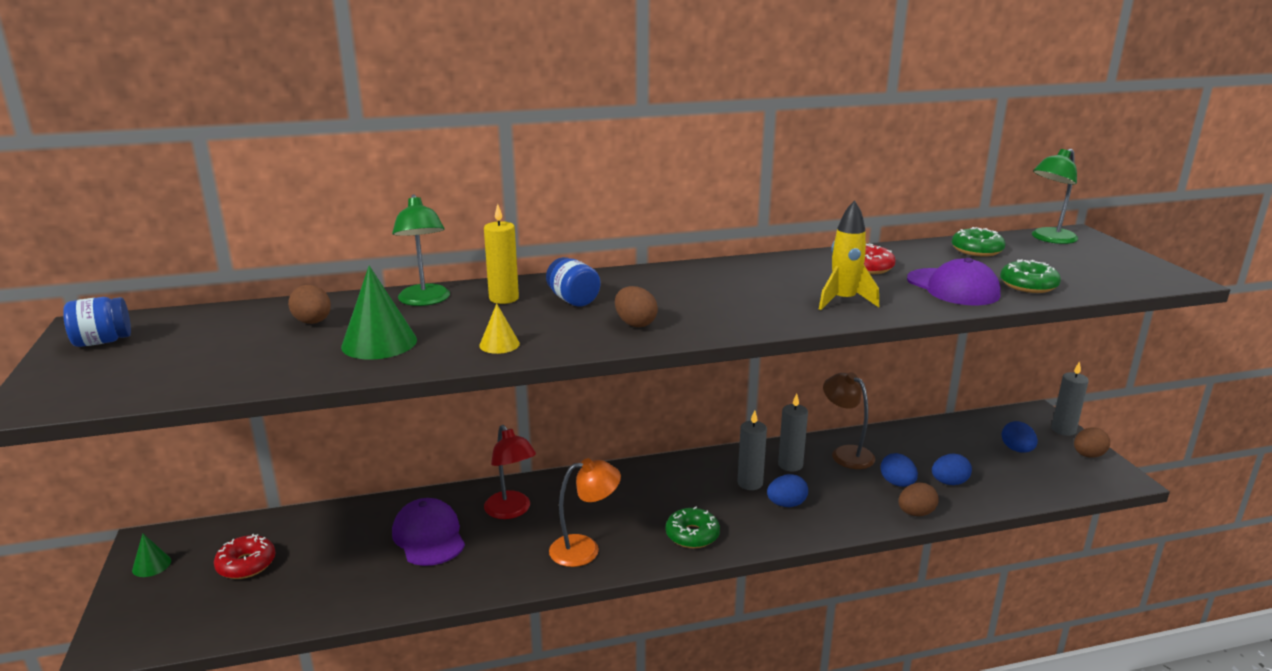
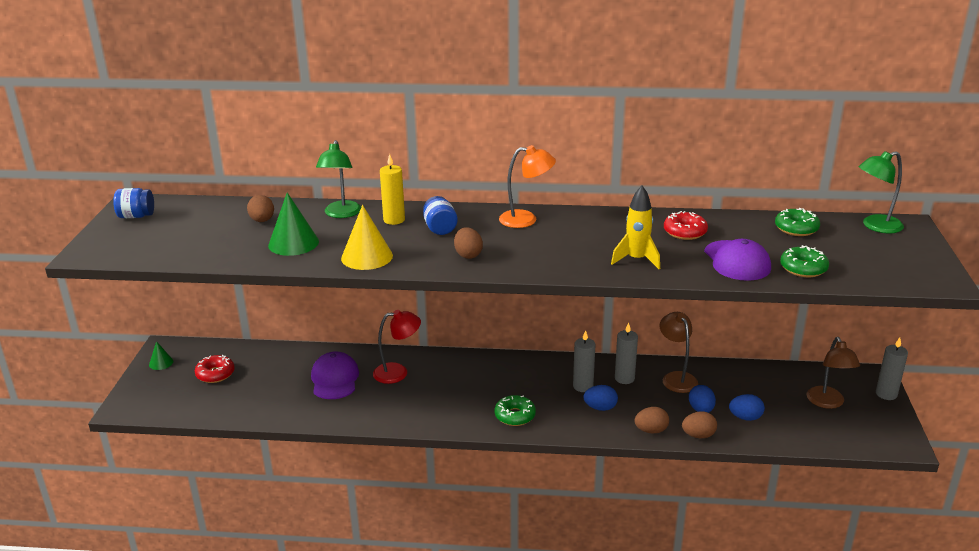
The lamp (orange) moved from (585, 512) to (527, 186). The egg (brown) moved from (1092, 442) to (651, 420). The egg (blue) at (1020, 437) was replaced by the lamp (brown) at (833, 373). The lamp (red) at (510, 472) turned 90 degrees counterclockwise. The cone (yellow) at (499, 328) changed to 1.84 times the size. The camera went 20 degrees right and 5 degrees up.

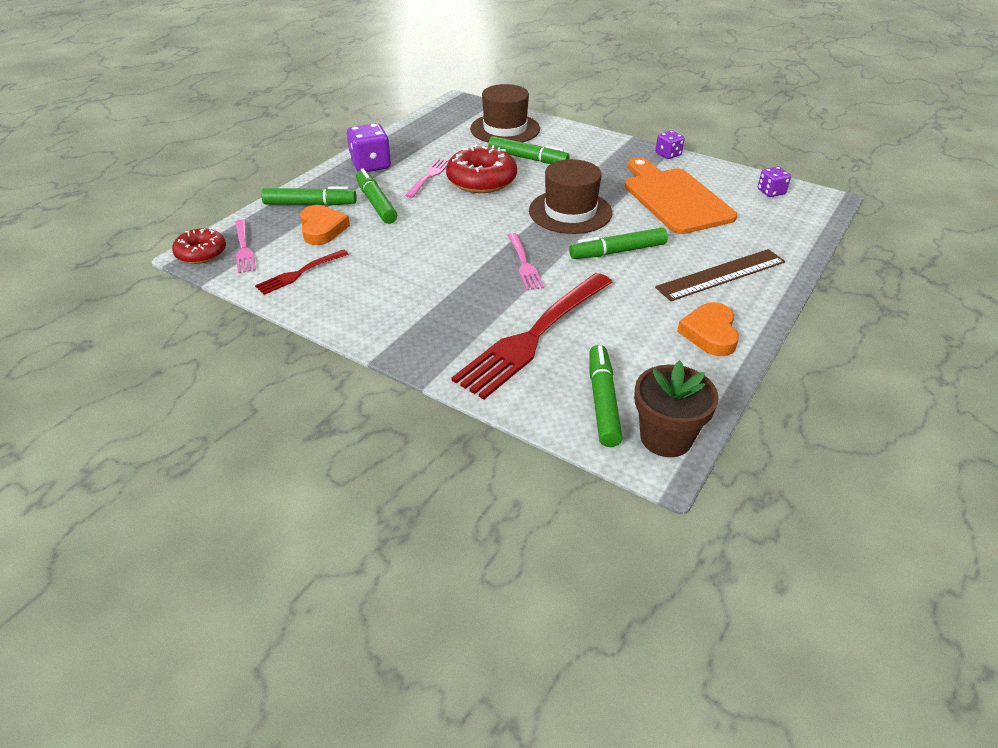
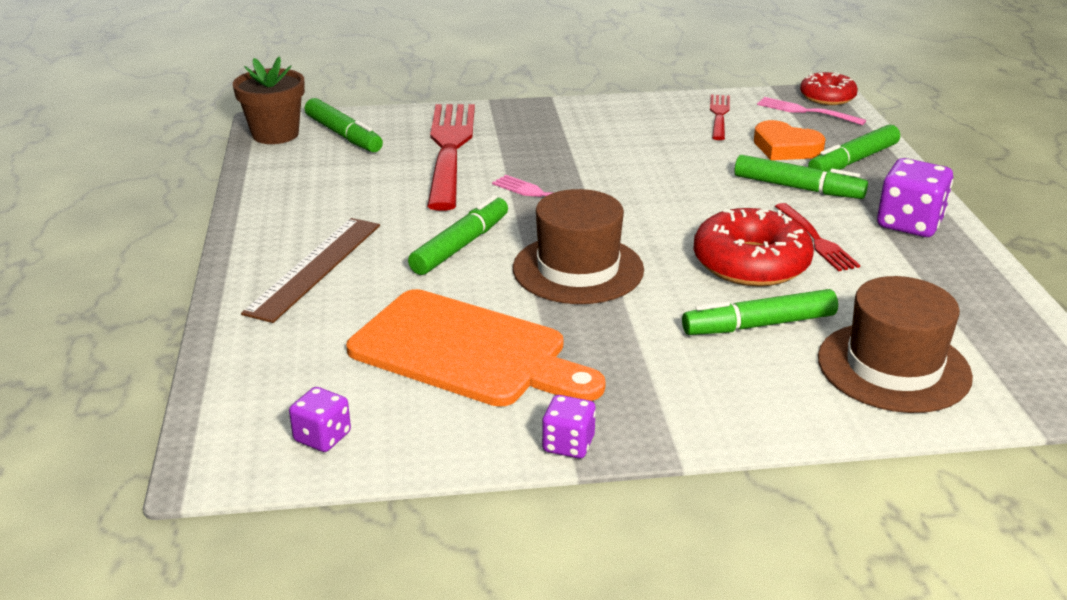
The heart (orange) at (708, 329) disappeared. The fork (pink) at (426, 178) became the fork (red) at (817, 237). The camera went 140 degrees right and 10 degrees down.

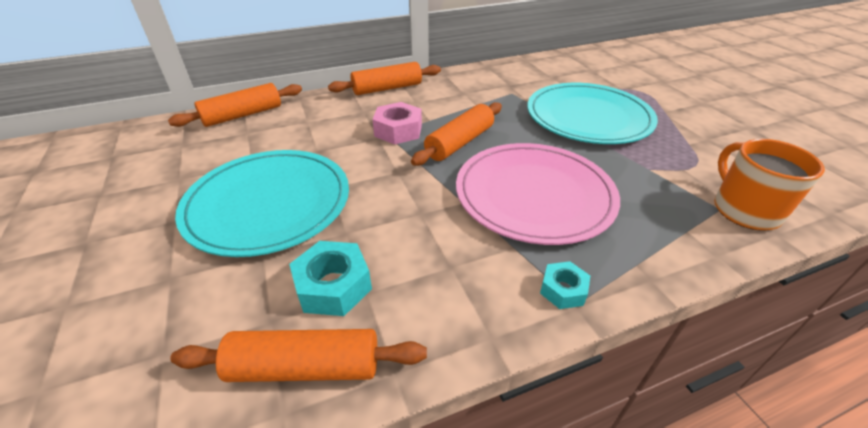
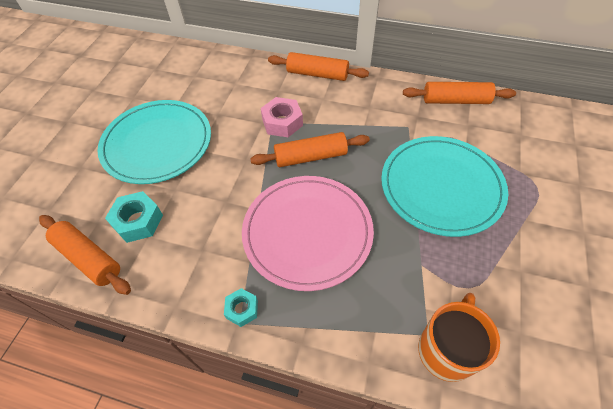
The rolling pin (orange) moved from (235, 105) to (459, 93). The camera went 40 degrees right and 15 degrees up.

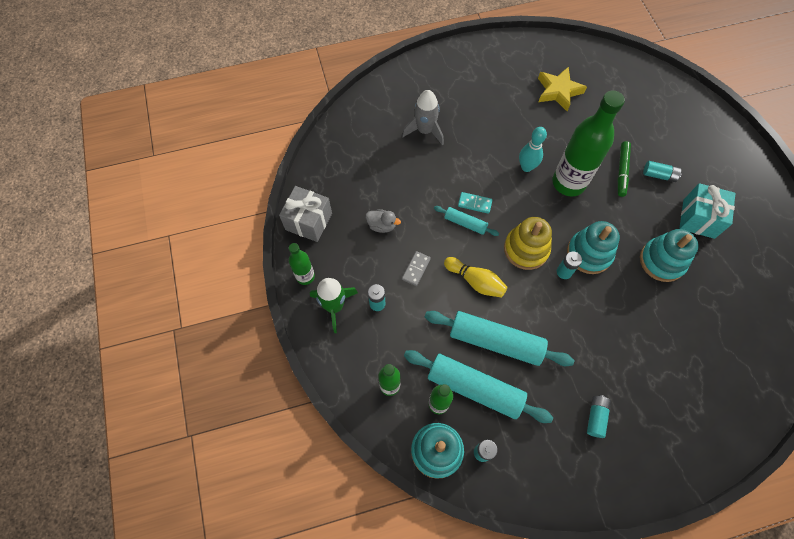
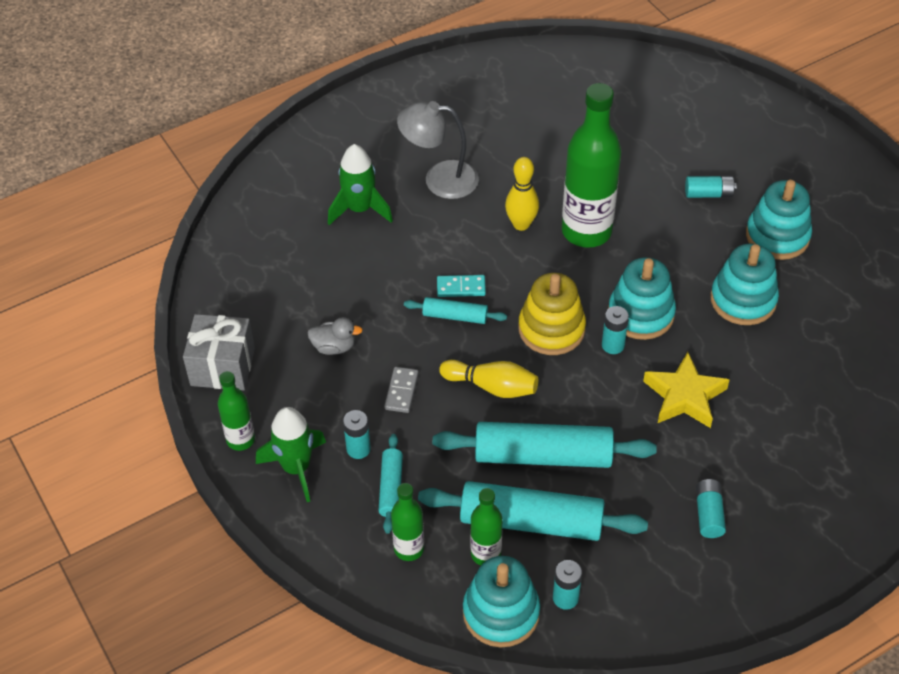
The marker (green) at (624, 169) disappeared. The rolling pin (turquoise) at (390, 483) appeared. The lamp (grey) at (438, 150) appeared. The star (yellow) moved from (562, 89) to (686, 390). The gift (turquoise) at (707, 211) was replaced by the stacking toy (turquoise) at (779, 220). The rocket (grey) at (423, 117) became the rocket (green) at (360, 184). The bowling pin (turquoise) at (533, 149) became the bowling pin (yellow) at (522, 194). The camera went 15 degrees left and 15 degrees down.

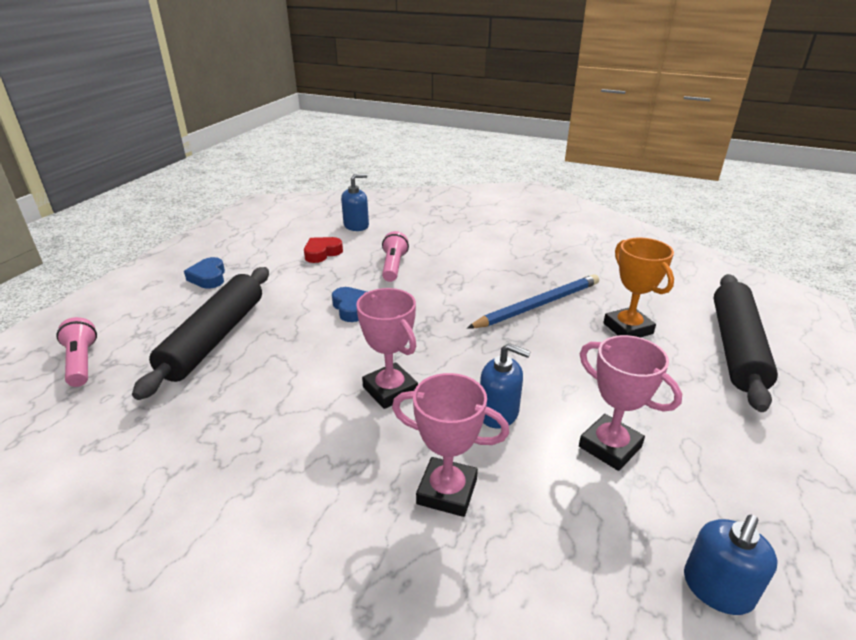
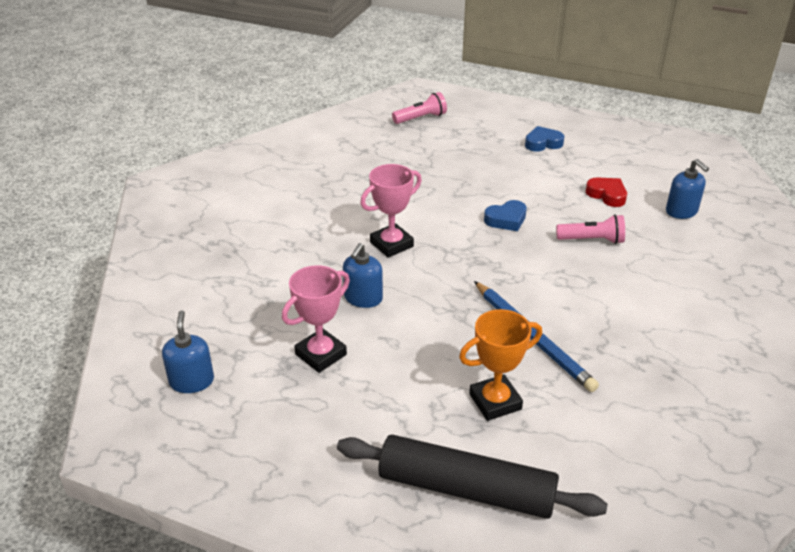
The rolling pin (black) at (200, 333) disappeared. The trophy (pink) at (450, 445) disappeared. The soap dispenser (blue) at (731, 565) turned 45 degrees clockwise. The camera went 90 degrees right and 5 degrees up.

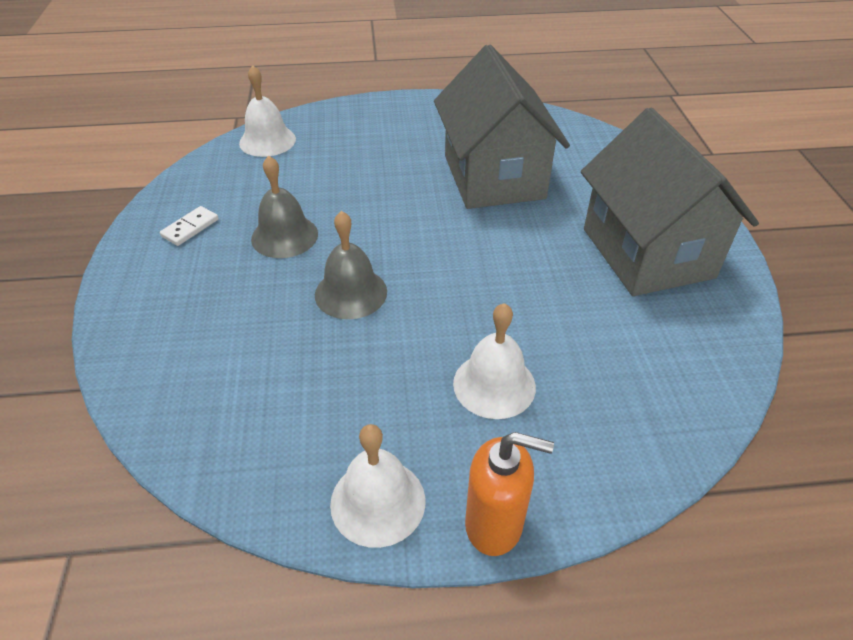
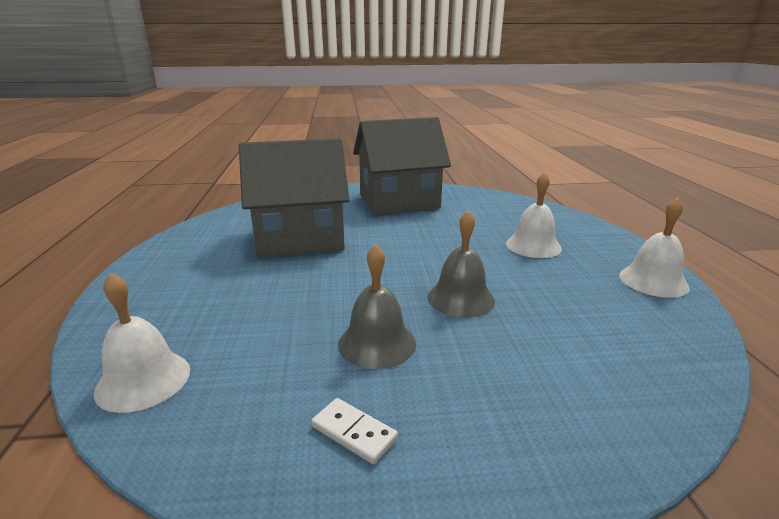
The soap dispenser (orange) at (509, 494) disappeared. The camera went 90 degrees left and 20 degrees down.

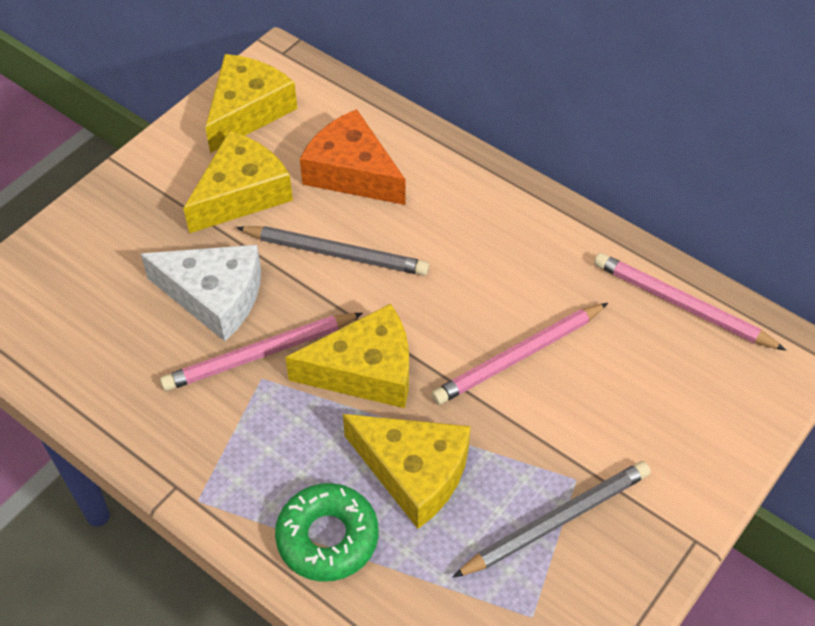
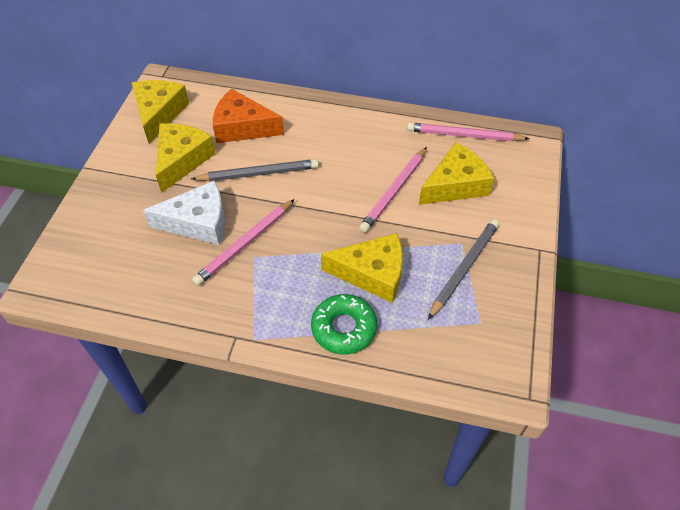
The cheese (yellow) moved from (347, 355) to (456, 173). The camera went 25 degrees left and 0 degrees up.

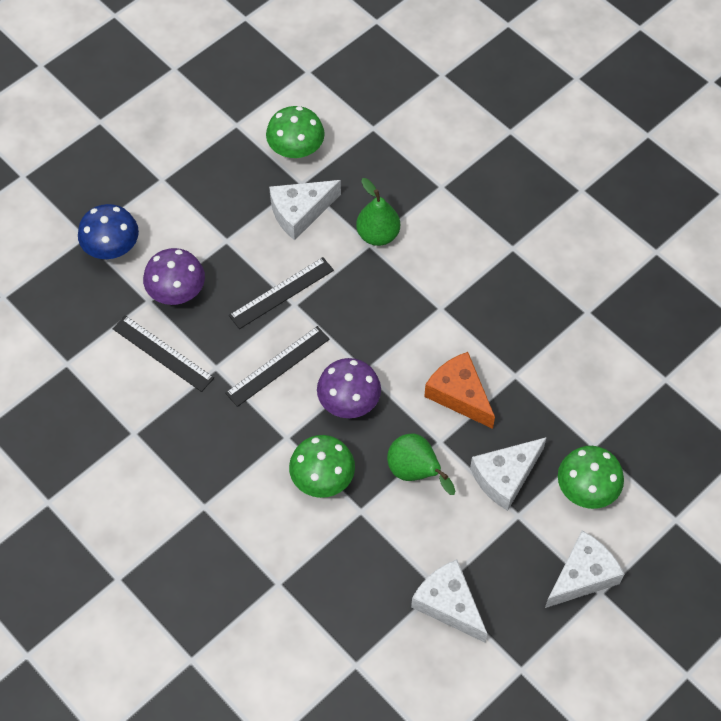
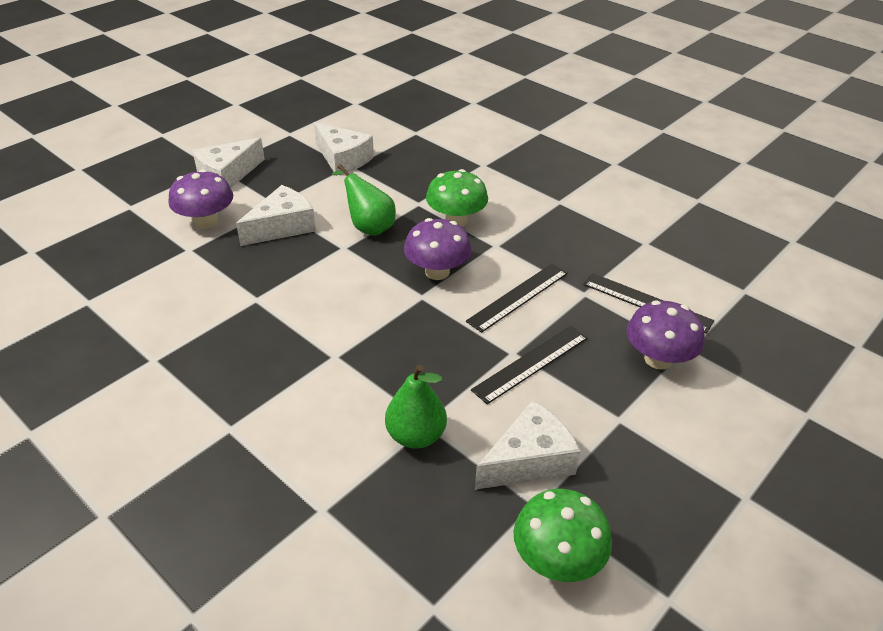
The mushroom (blue) at (108, 231) disappeared. The cheese (orange) at (459, 390) disappeared. The mushroom (green) at (591, 477) became the mushroom (purple) at (200, 199). The camera went 175 degrees right and 20 degrees down.

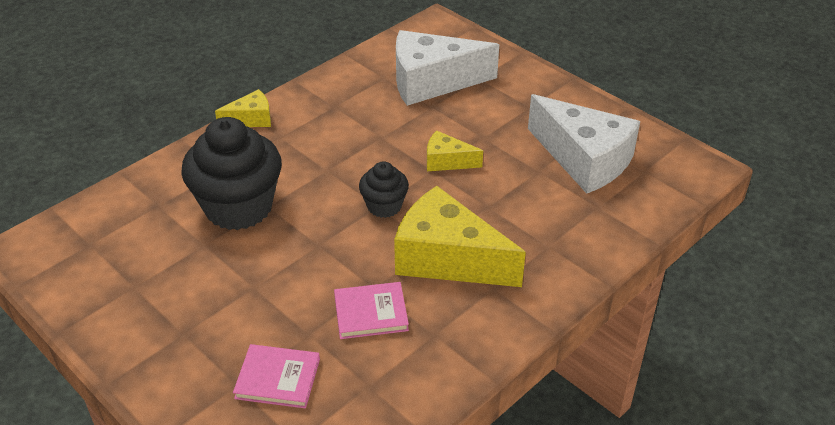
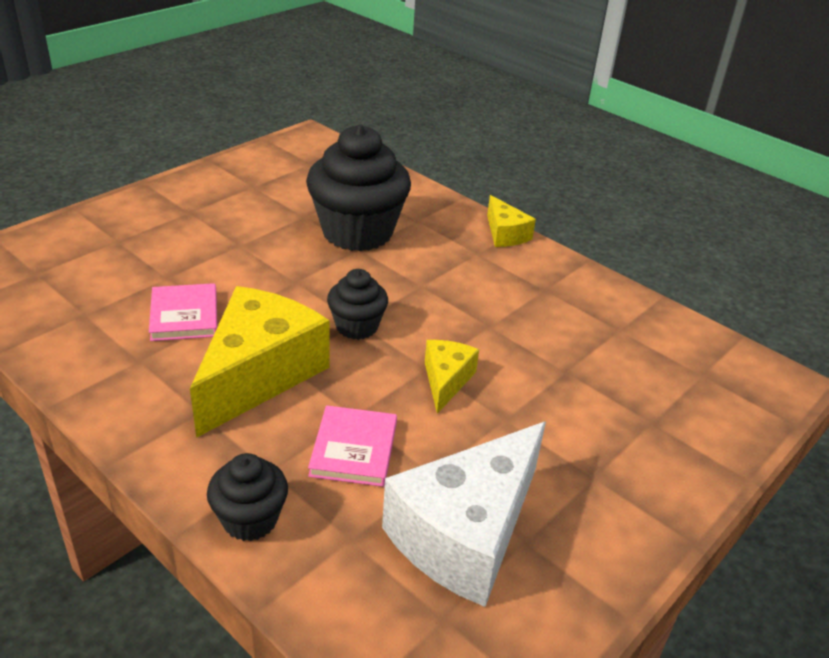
The cheese (white) at (447, 68) disappeared. The cupcake (black) at (247, 497) appeared. The book (pink) moved from (276, 376) to (352, 446). The camera went 85 degrees right and 5 degrees down.

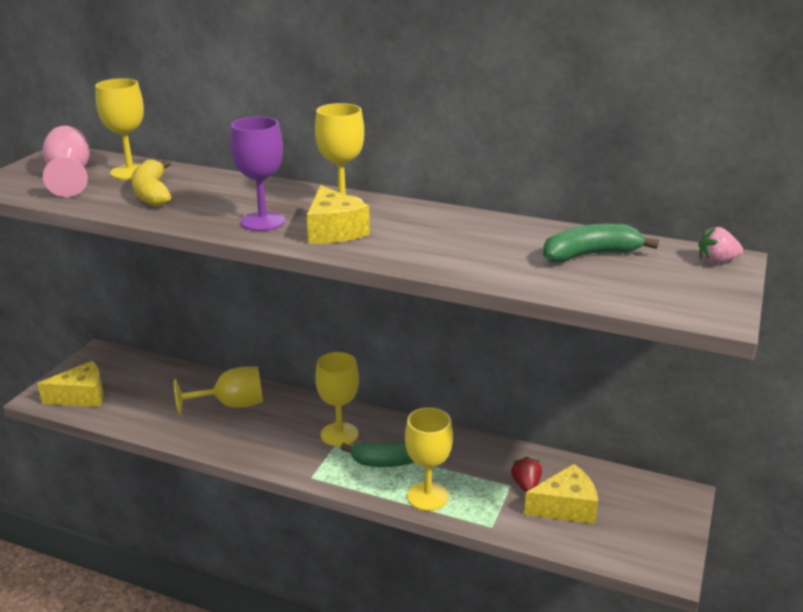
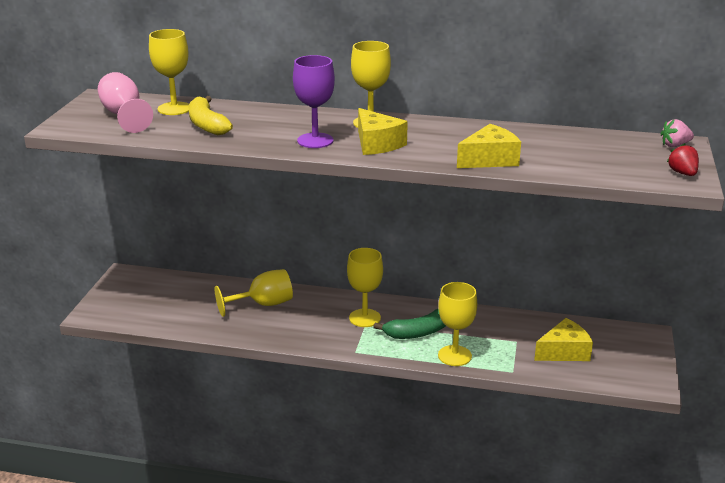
The banana (green) at (601, 243) disappeared. The cheese (yellow) moved from (70, 384) to (489, 146). The strawberry (red) moved from (526, 474) to (683, 159). The camera went 10 degrees left and 0 degrees up.

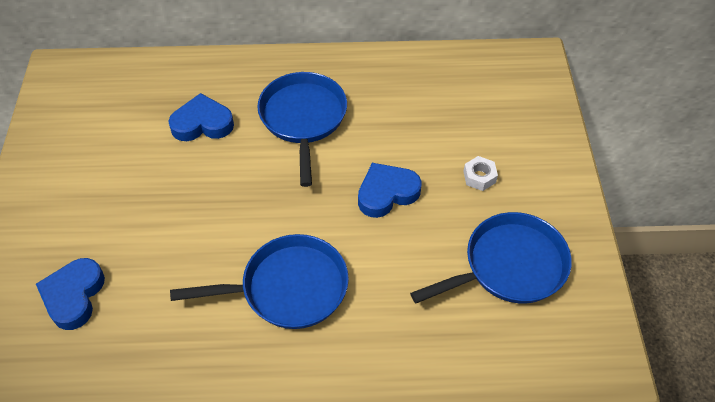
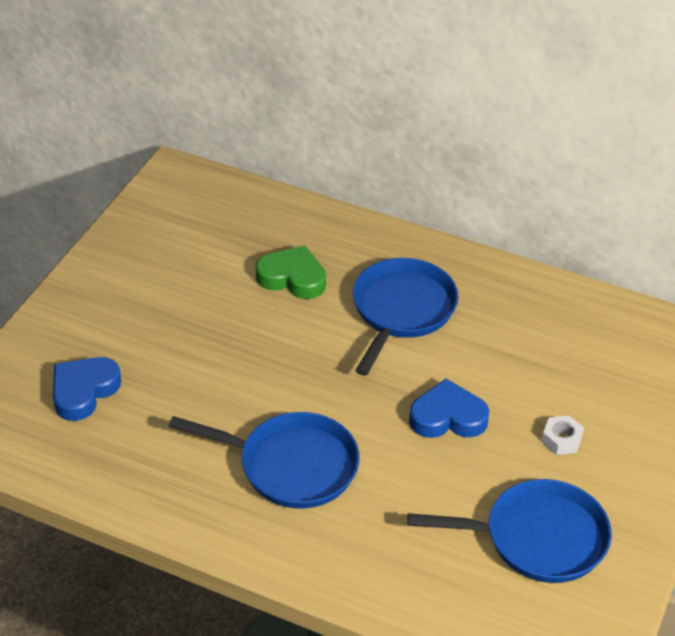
The heart (blue) at (201, 117) became the heart (green) at (291, 272). The camera went 25 degrees right and 10 degrees down.

